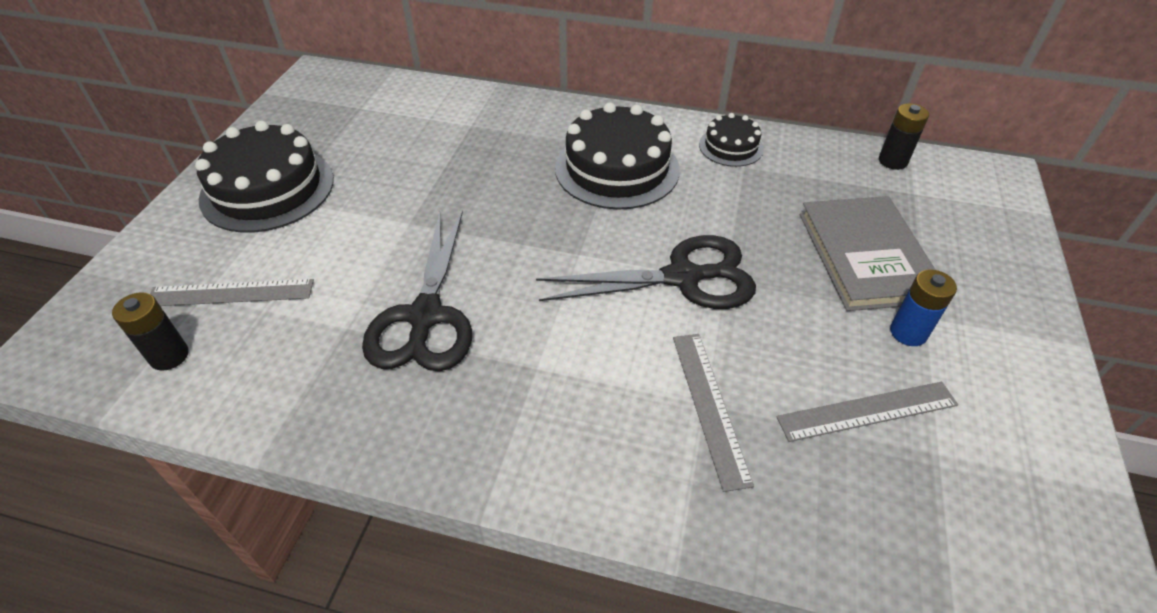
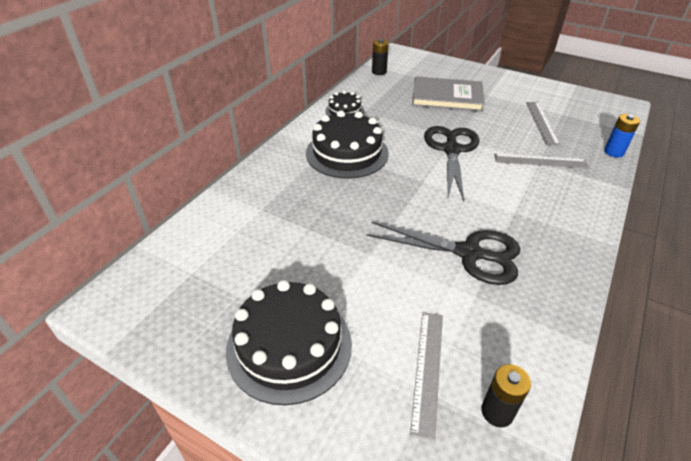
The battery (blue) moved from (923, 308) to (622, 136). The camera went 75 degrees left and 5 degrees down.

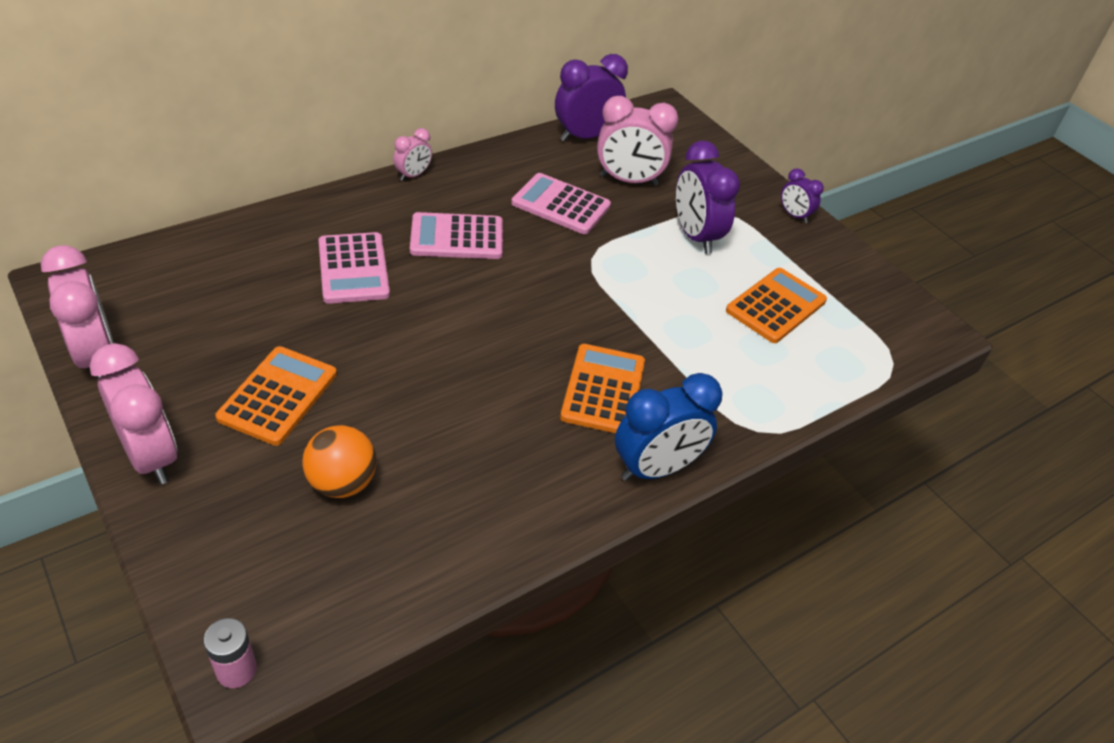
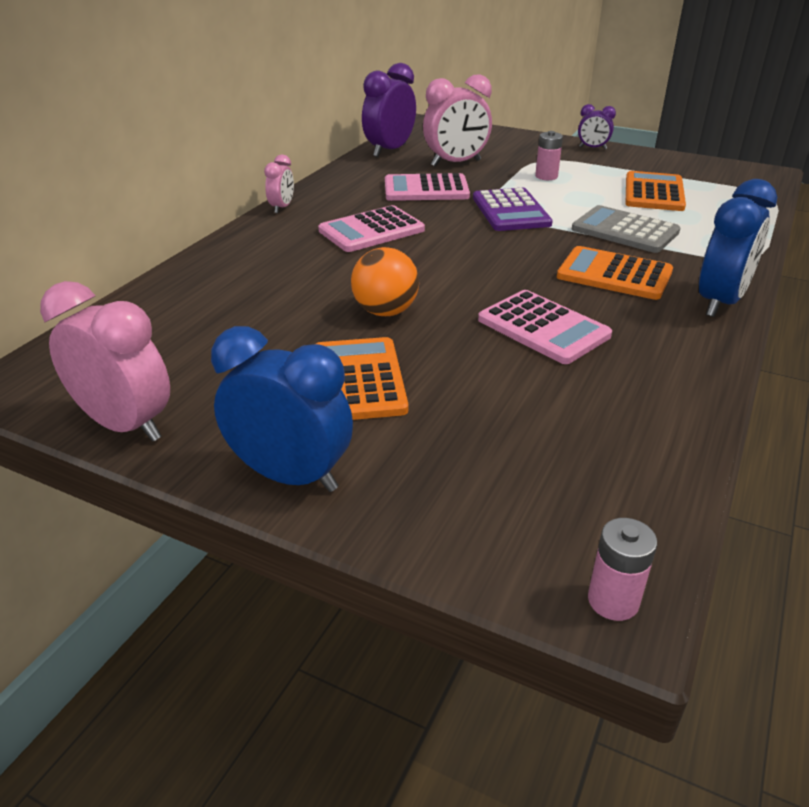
The calculator (purple) at (513, 209) appeared. The calculator (grey) at (626, 229) appeared. The ball (orange) moved from (339, 461) to (385, 281). The calculator (pink) moved from (354, 268) to (545, 327). The clock (purple) at (708, 197) was replaced by the battery (pink) at (549, 155). The clock (pink) at (133, 413) became the clock (blue) at (282, 409). The calculator (orange) at (602, 388) turned 45 degrees counterclockwise. The camera went 25 degrees left and 10 degrees down.

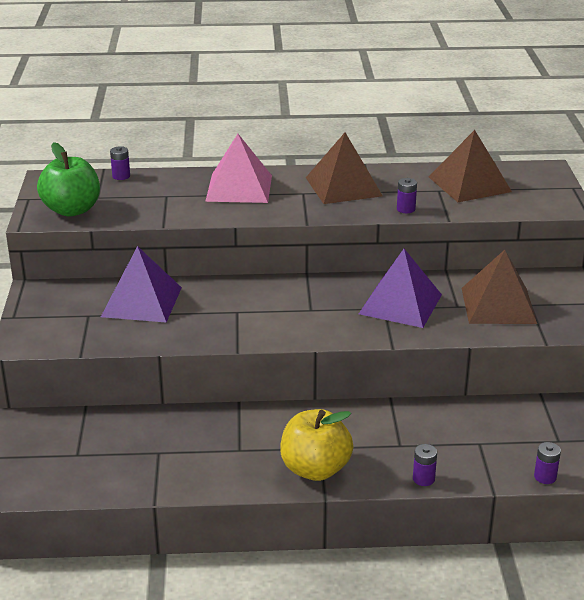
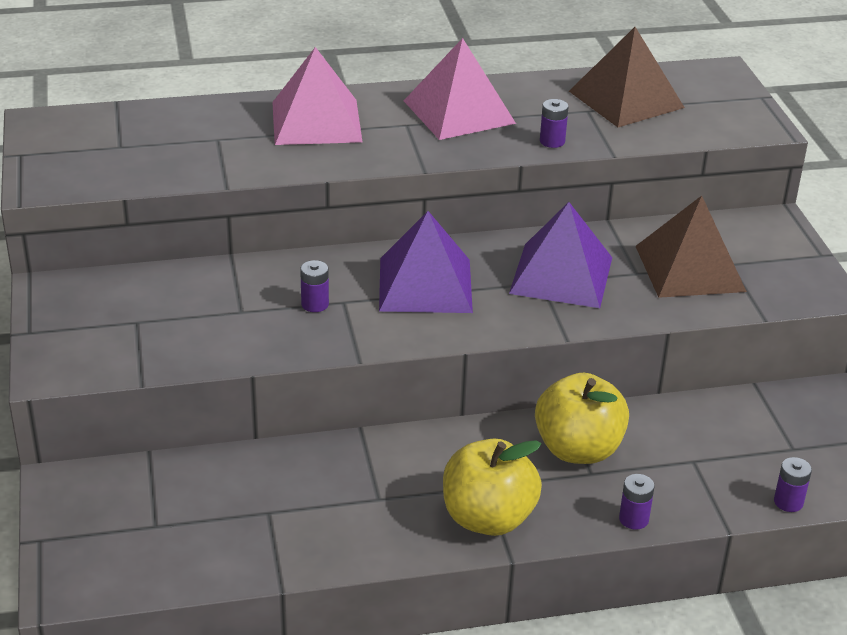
The apple (green) at (68, 179) disappeared. The apple (yellow) at (582, 418) appeared. The pyramid (purple) moved from (141, 284) to (426, 262). The battery (purple) moved from (120, 163) to (314, 286). The pyramid (brown) at (344, 168) became the pyramid (pink) at (460, 89). The camera went 10 degrees left and 5 degrees up.

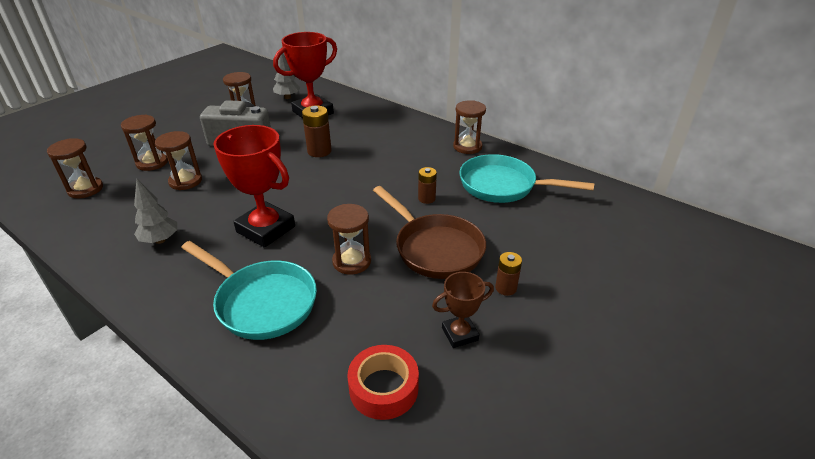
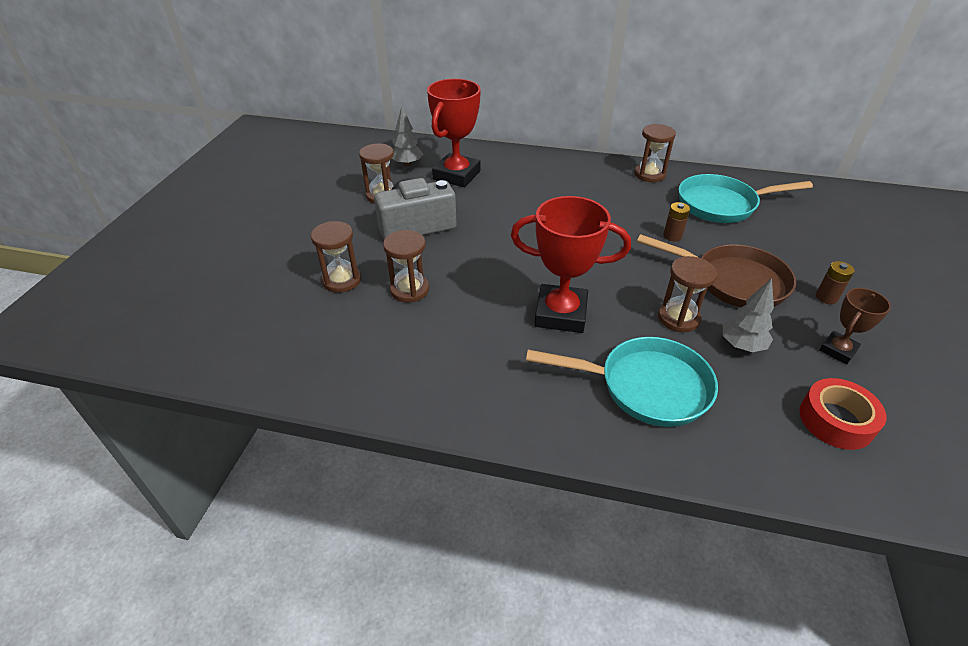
The hourglass (brown) at (75, 168) disappeared. The battery (brown) at (317, 131) disappeared. The tree (grey) moved from (155, 211) to (748, 315). The camera went 25 degrees left and 5 degrees up.

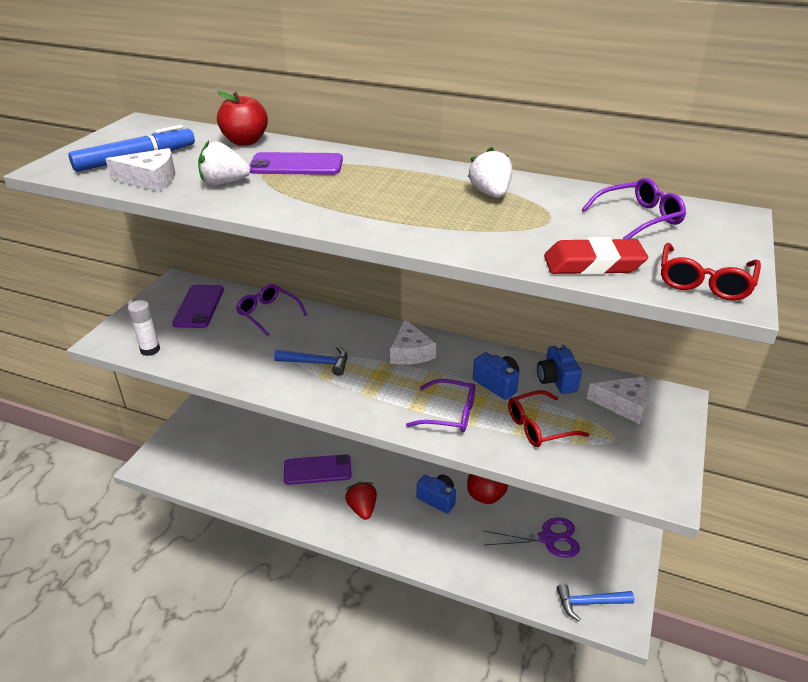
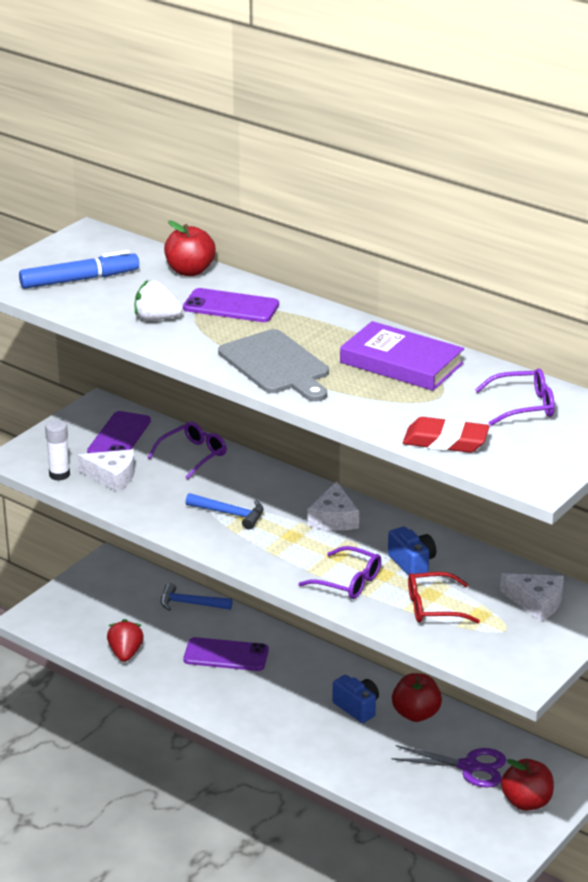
The camera (blue) at (559, 369) disappeared. The glasses (red) at (711, 272) disappeared. The cutting board (grey) at (273, 365) appeared. The apple (red) at (527, 785) appeared. The cheese (white) moved from (140, 170) to (106, 470). The strawberry (red) moved from (361, 501) to (125, 640). The hammer (blue) moved from (595, 602) to (196, 597). The strawberry (white) at (490, 172) was replaced by the book (purple) at (402, 356). The glasses (purple) at (271, 310) turned 75 degrees clockwise. The camera went 15 degrees right and 5 degrees down.

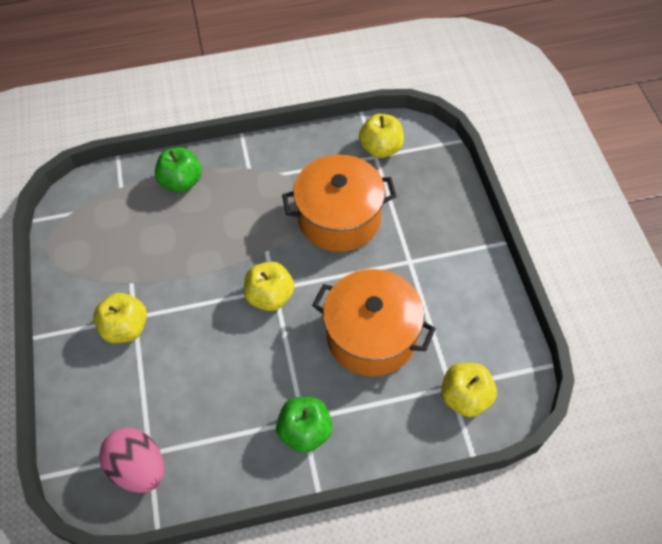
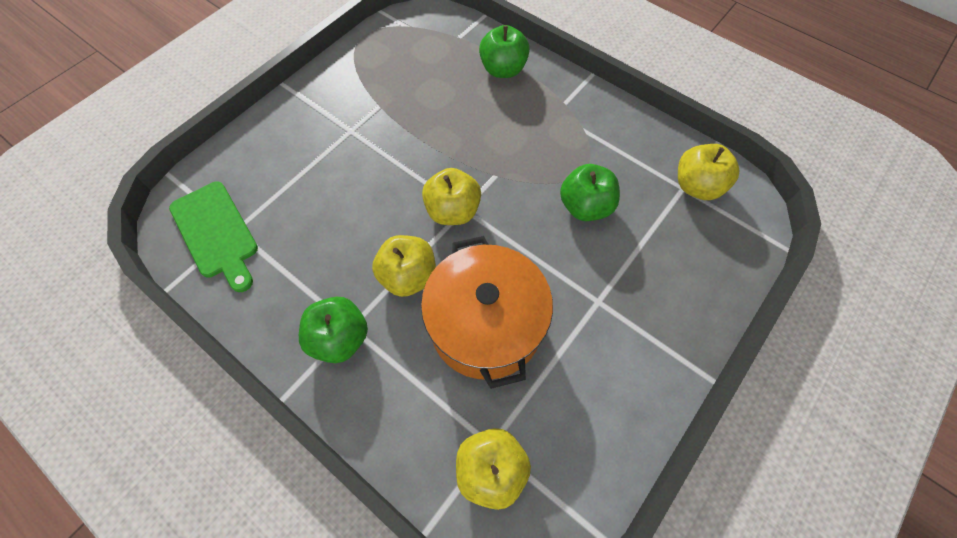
The apple (yellow) moved from (120, 318) to (404, 266). The egg (pink) at (131, 460) was replaced by the cutting board (green) at (213, 236). The pot (orange) at (339, 203) was replaced by the apple (green) at (590, 192). The camera went 50 degrees right and 5 degrees up.

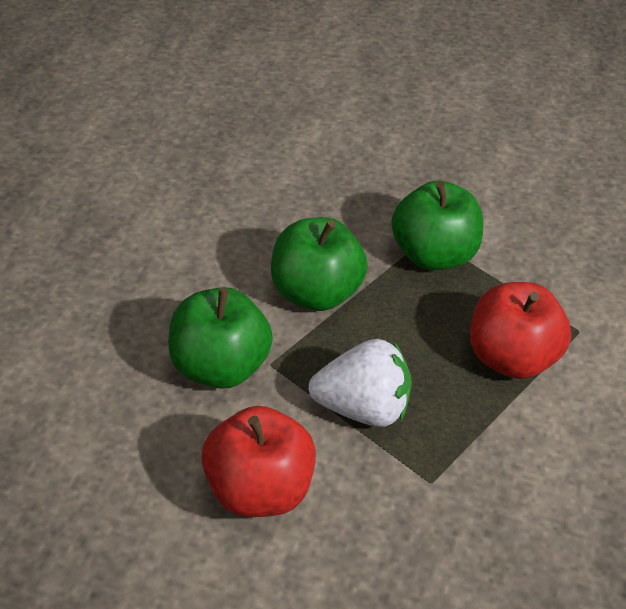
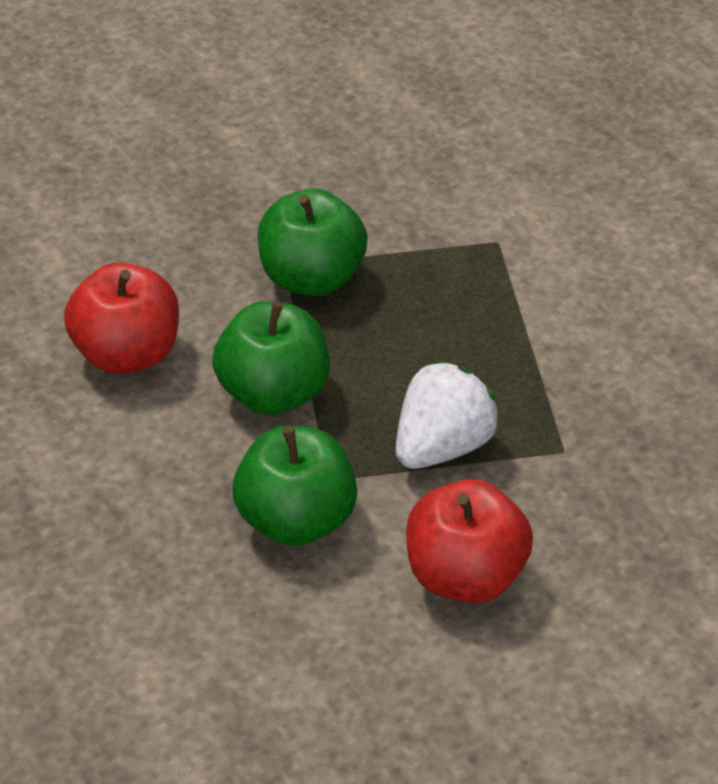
The apple (red) moved from (520, 330) to (121, 318). The camera went 45 degrees left and 0 degrees up.

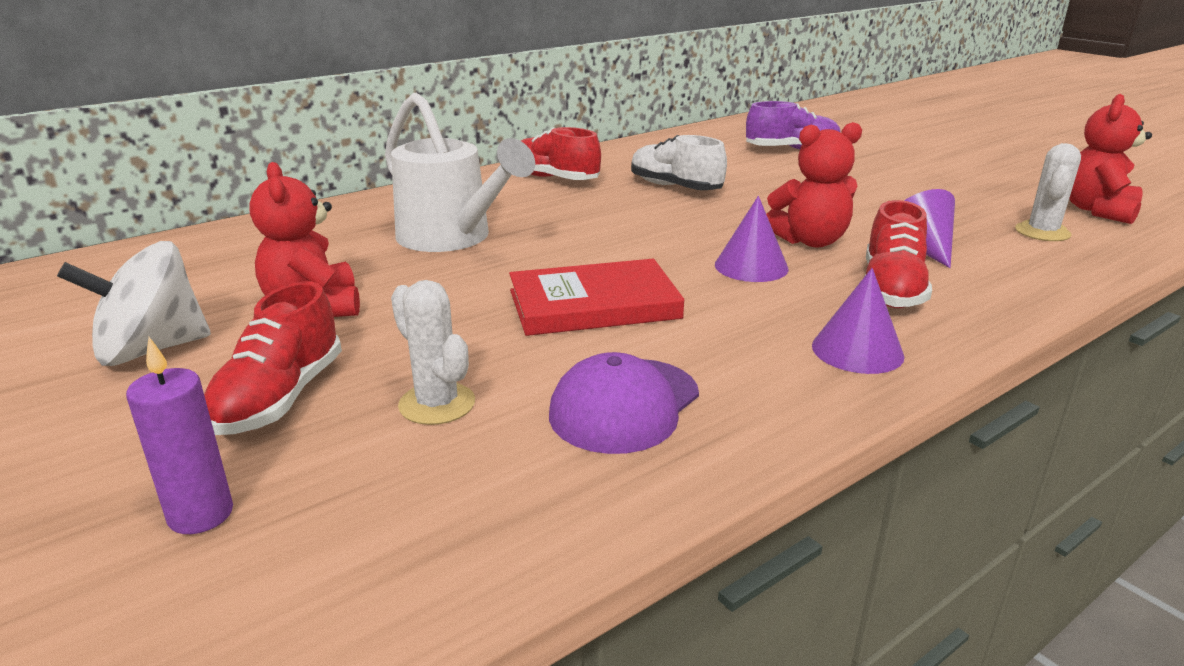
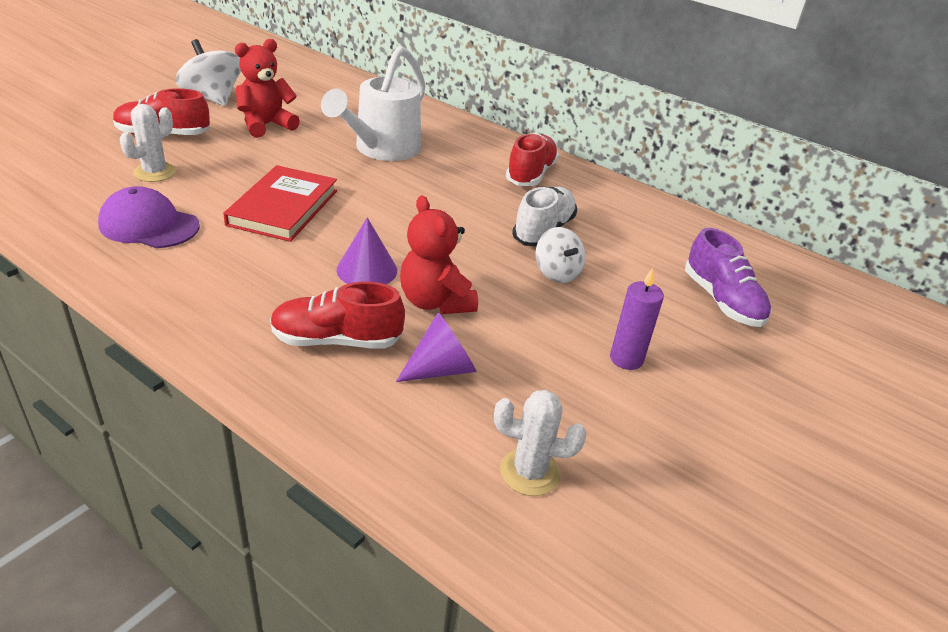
The cone (purple) at (858, 321) disappeared. The teddy bear (red) at (1110, 159) disappeared. The spinning top (white) at (560, 255) appeared. The candle (purple) moved from (179, 435) to (637, 319). The book (red) at (596, 297) turned 45 degrees clockwise. The camera went 70 degrees right and 10 degrees up.

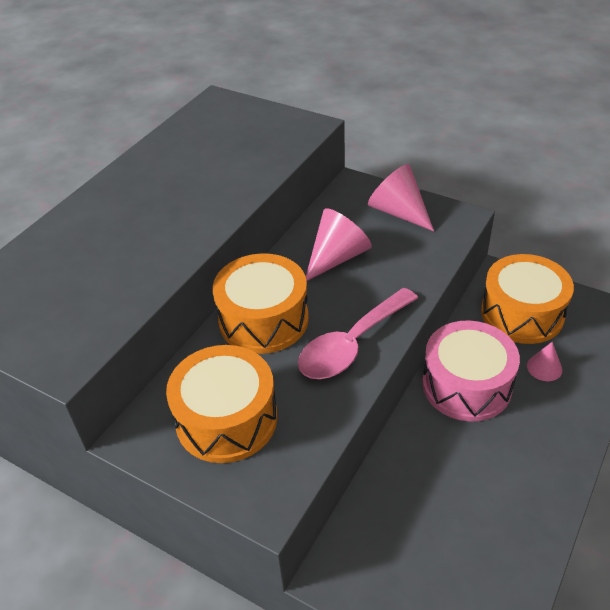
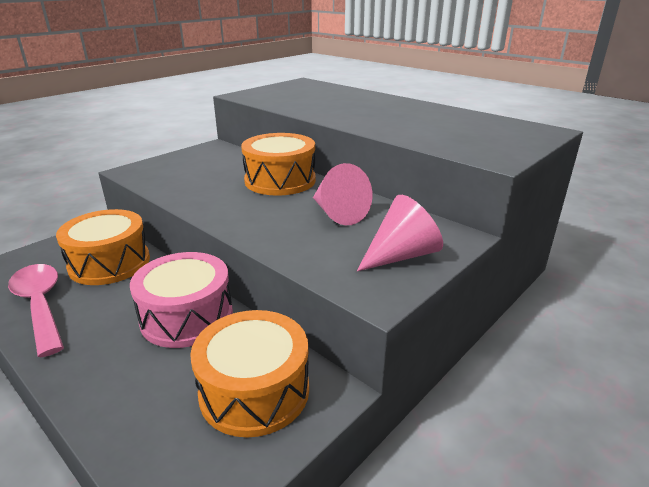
The cone (pink) at (544, 361) disappeared. The drum (orange) moved from (221, 404) to (103, 247). The spoon (pink) moved from (358, 333) to (36, 310). The camera went 100 degrees right and 15 degrees down.

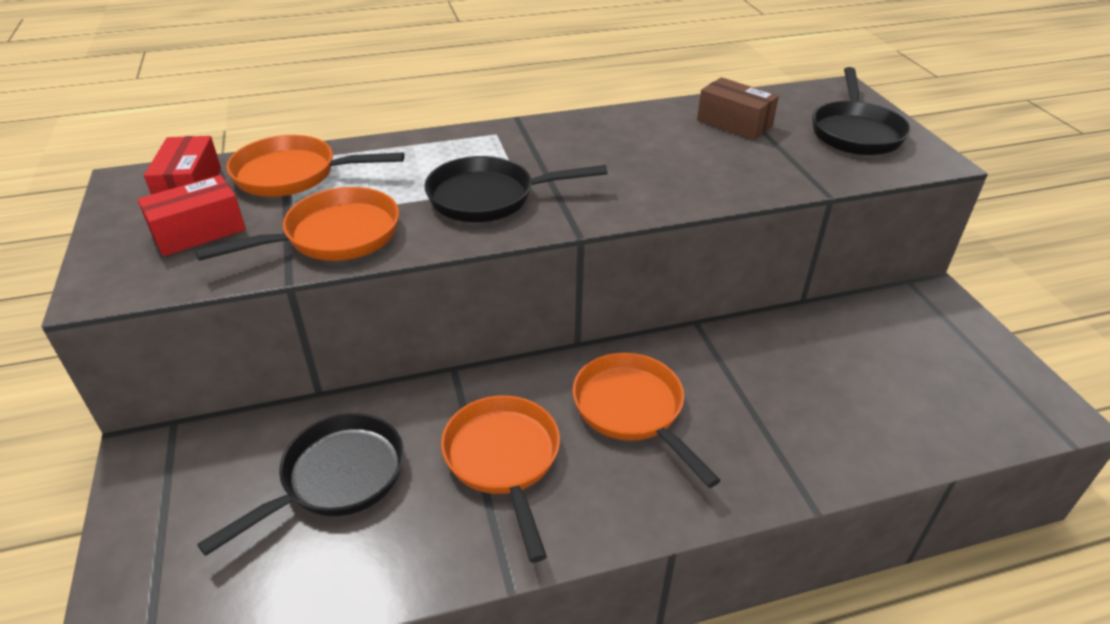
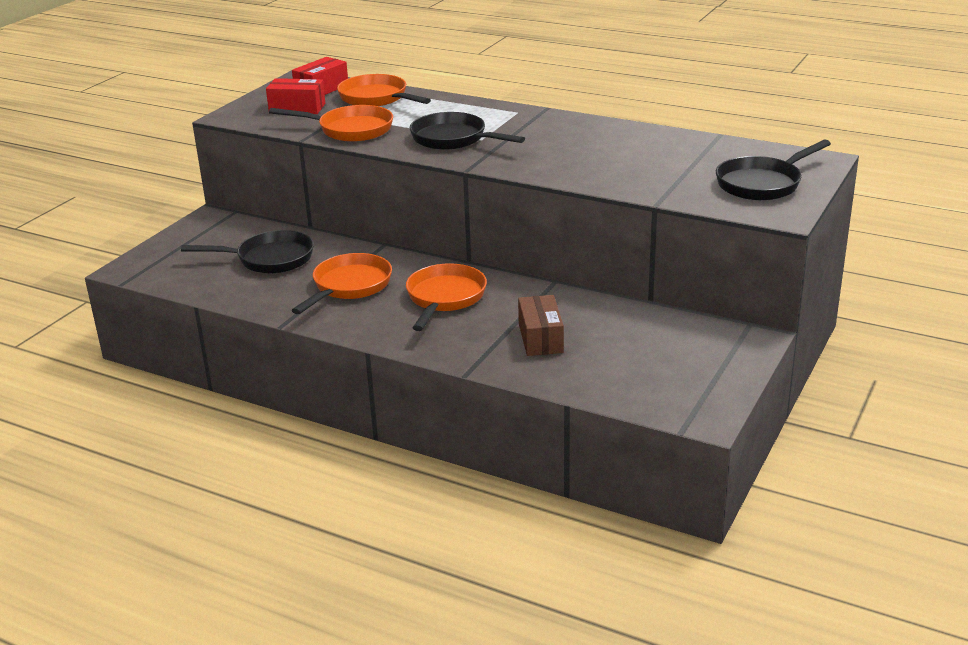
The box (brown) moved from (738, 108) to (541, 325). The camera went 45 degrees right and 10 degrees down.

